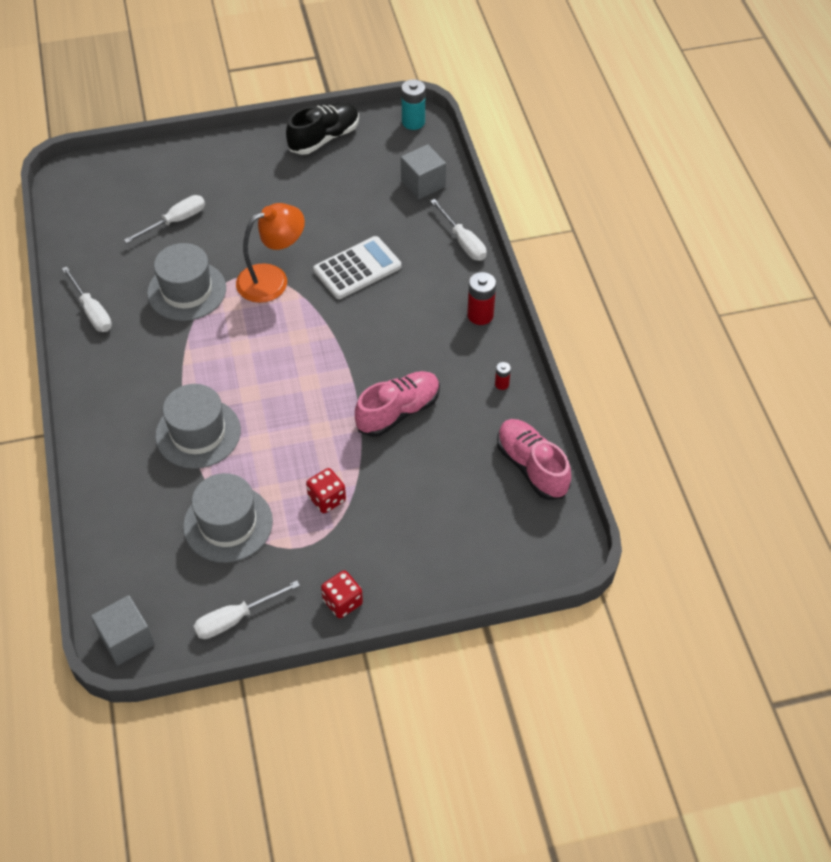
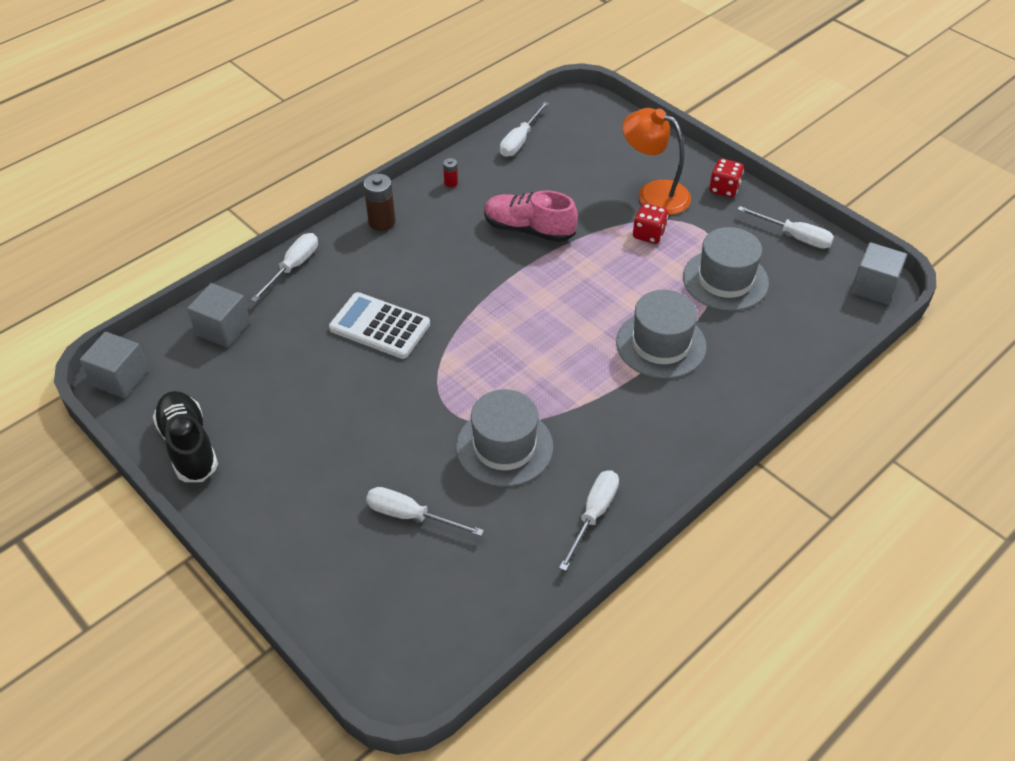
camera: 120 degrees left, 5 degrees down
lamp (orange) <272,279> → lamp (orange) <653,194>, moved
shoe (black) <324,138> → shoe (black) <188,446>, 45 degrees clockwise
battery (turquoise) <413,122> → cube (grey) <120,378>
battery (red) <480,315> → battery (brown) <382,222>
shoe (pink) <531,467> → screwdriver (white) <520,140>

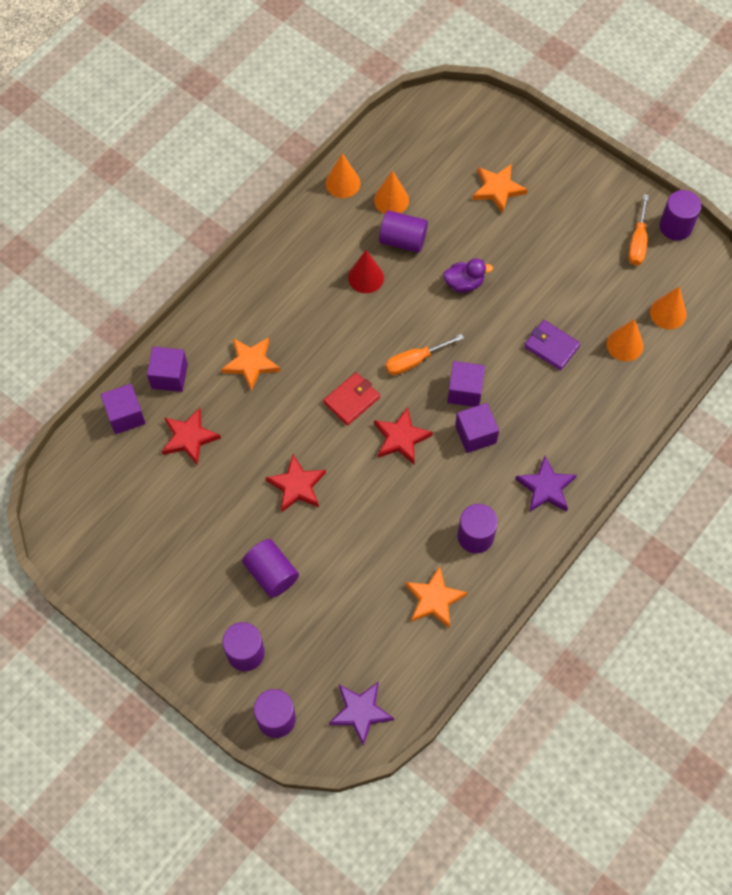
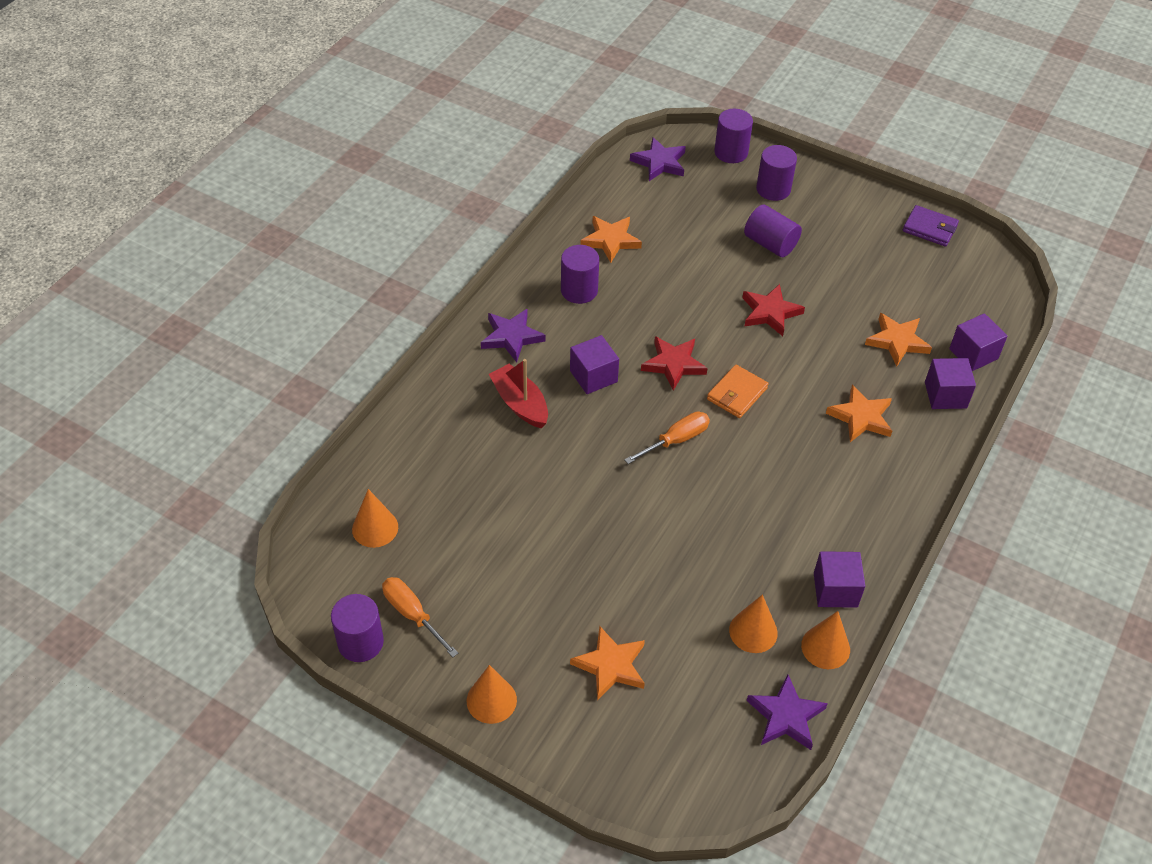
camera: 170 degrees right, 15 degrees down
star (red) <189,438> → star (orange) <897,341>
wallet (red) <351,400> → wallet (orange) <737,394>
cone (red) <366,277> → -
cylinder (purple) <403,240> → -
duck (purple) <464,283> → -
cube (purple) <465,391> → cube (purple) <835,590>, moved
wallet (purple) <551,346> → wallet (purple) <929,228>, moved
cone (orange) <624,344> → cone (orange) <491,700>, moved
screwdriver (orange) <638,241> → screwdriver (orange) <413,615>, 45 degrees counterclockwise
- → boat (red) <520,404>
- → star (purple) <785,716>

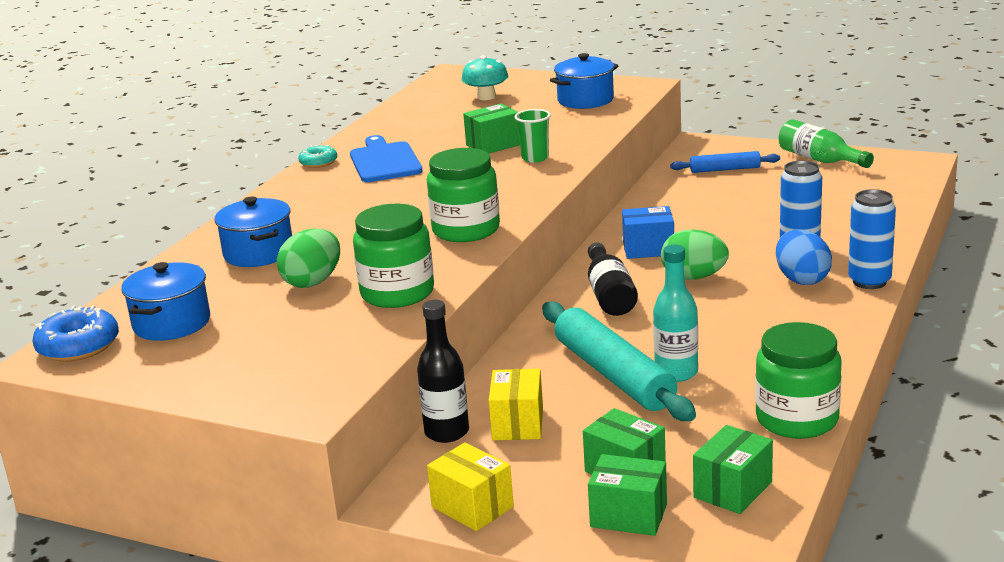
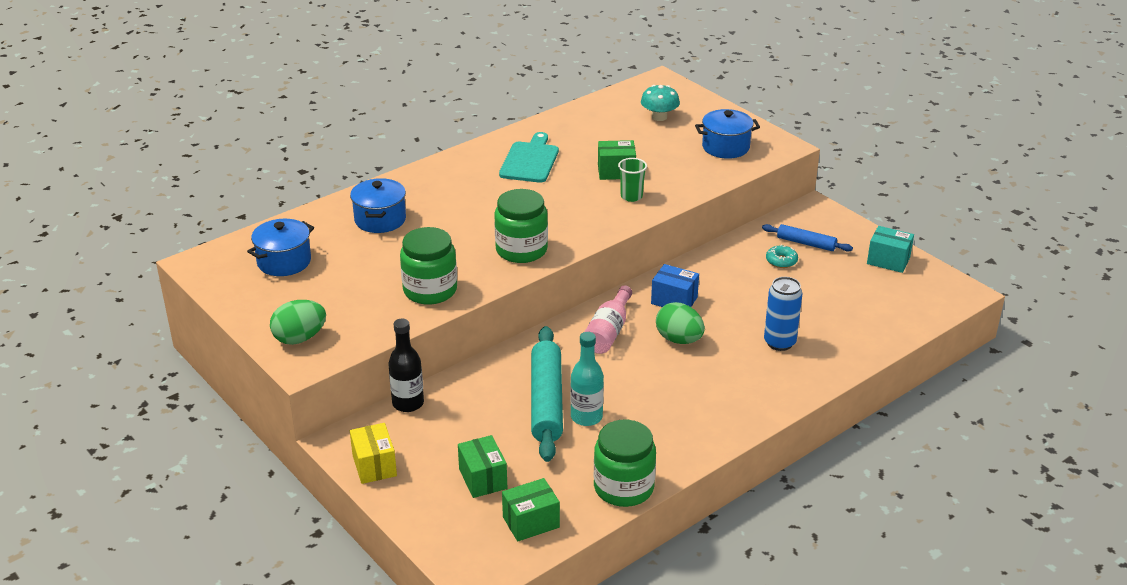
camera: 25 degrees right, 10 degrees up
donut (blue) <78,346> → -
egg (green) <313,282> → egg (green) <300,338>, moved
donut (turquoise) <318,162> → donut (turquoise) <781,261>, moved
cutting board (blue) <384,161> → cutting board (turquoise) <530,161>
box (yellow) <517,424> → -
bottle (black) <609,295> → bottle (pink) <608,332>
box (green) <628,516> → -
egg (blue) <801,279> → -
bottle (green) <820,159> → box (turquoise) <888,260>
can (blue) <869,281> → -

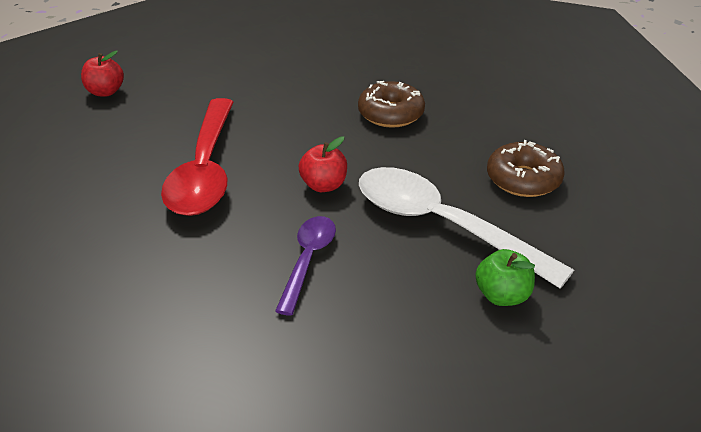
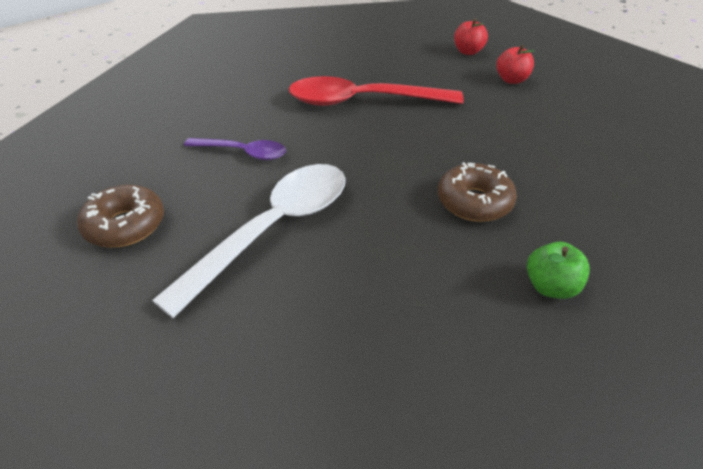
camera: 90 degrees right, 5 degrees up
apple (red) <324,185> → apple (red) <511,80>, moved
apple (green) <502,296> → apple (green) <550,286>, moved
donut (brown) <523,179> → donut (brown) <125,225>, moved

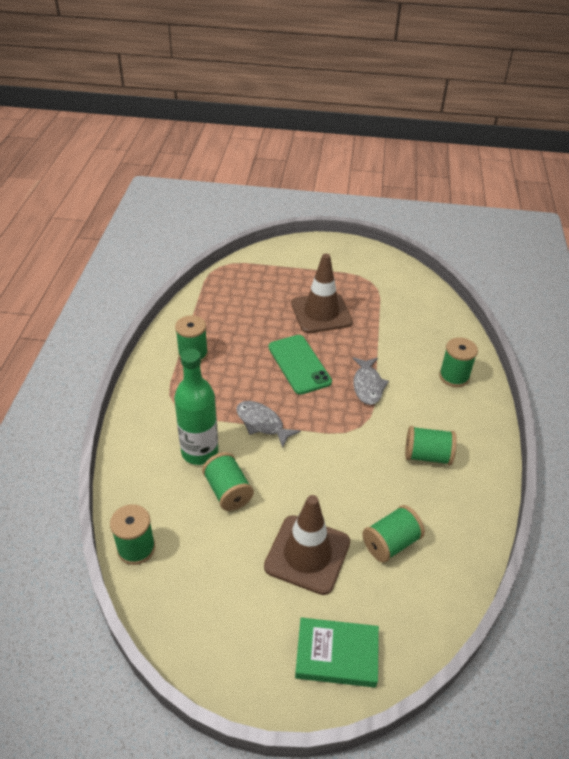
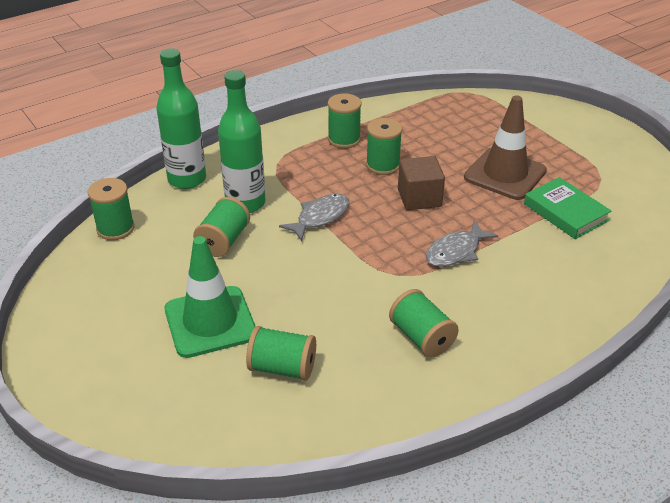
camera: 50 degrees right, 5 degrees down
fish (grey) <262,423> → fish (grey) <320,217>, 45 degrees clockwise
traffic cone (brown) <307,554> → traffic cone (green) <210,322>
phone (green) <299,364> → cube (brown) <419,198>
book (green) <336,655> → book (green) <565,212>, moved
spool (green) <454,376> → spool (green) <383,165>, moved
- → bottle (green) <187,179>

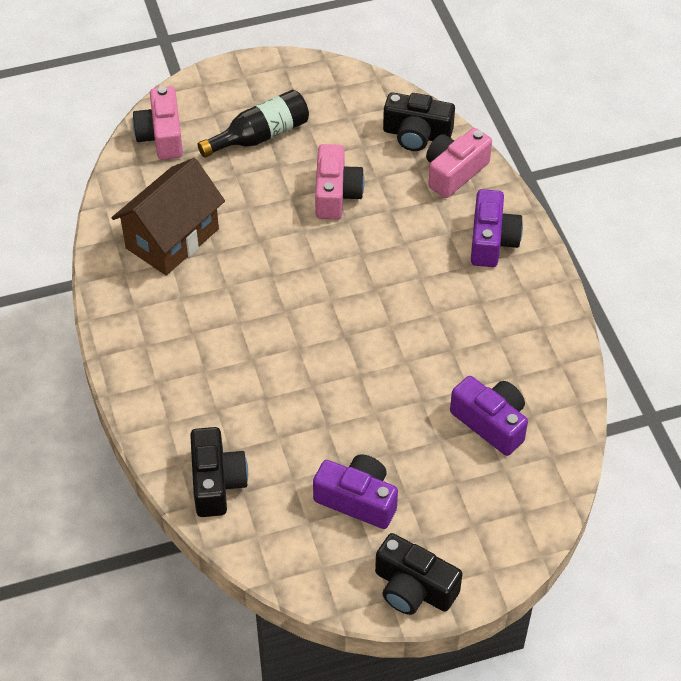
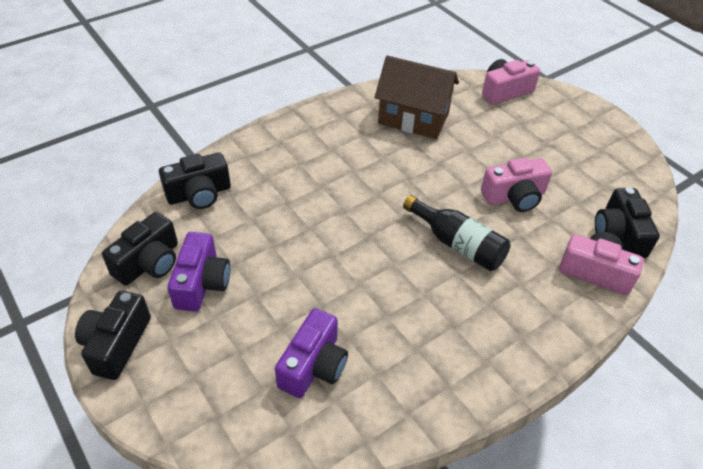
camera: 70 degrees right, 5 degrees down
bottle (black) <260,136> → bottle (black) <457,244>, moved
camera (purple) <492,241> → -
- → camera (black) <149,263>

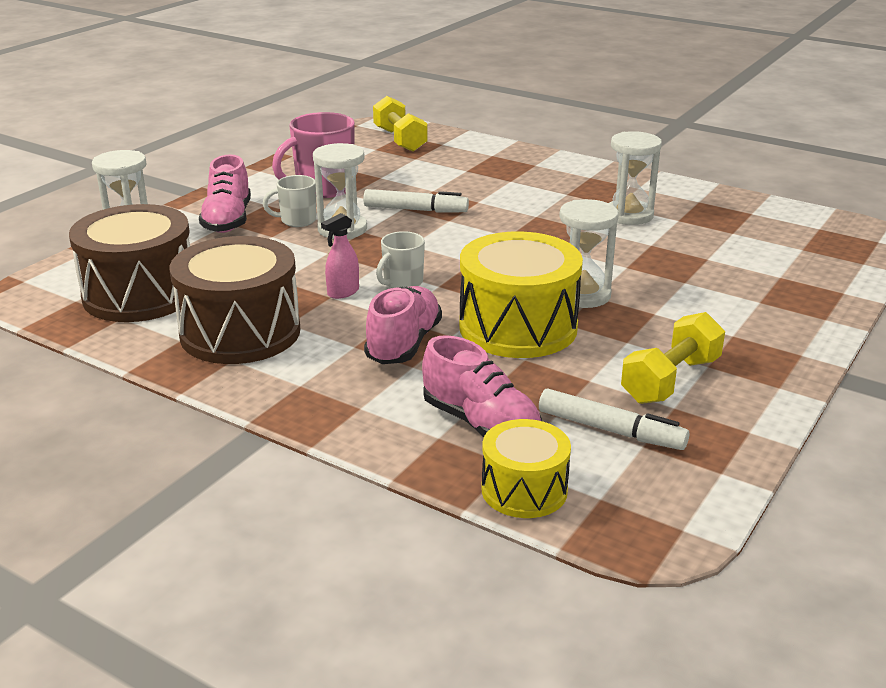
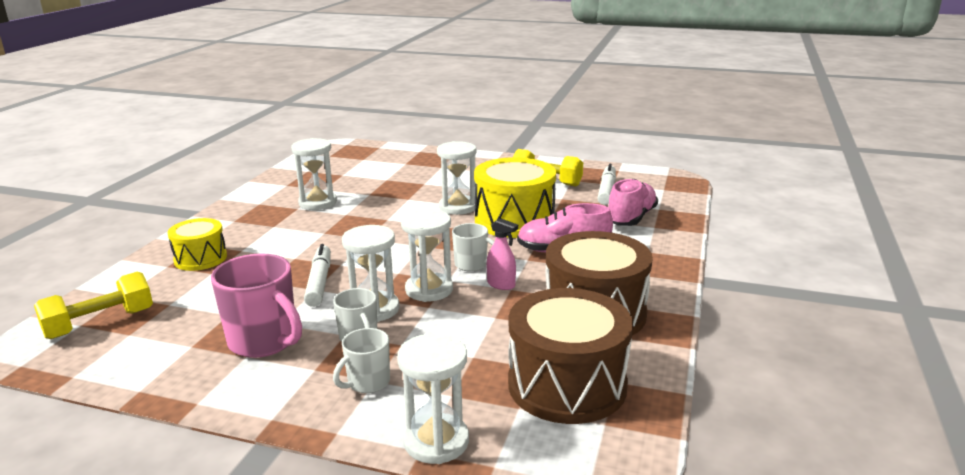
camera: 105 degrees left, 5 degrees down
shoe (pink) <228,220> → mug (white) <367,382>
drum (yellow) <524,490> → drum (yellow) <200,258>, moved
- → hourglass (white) <429,290>

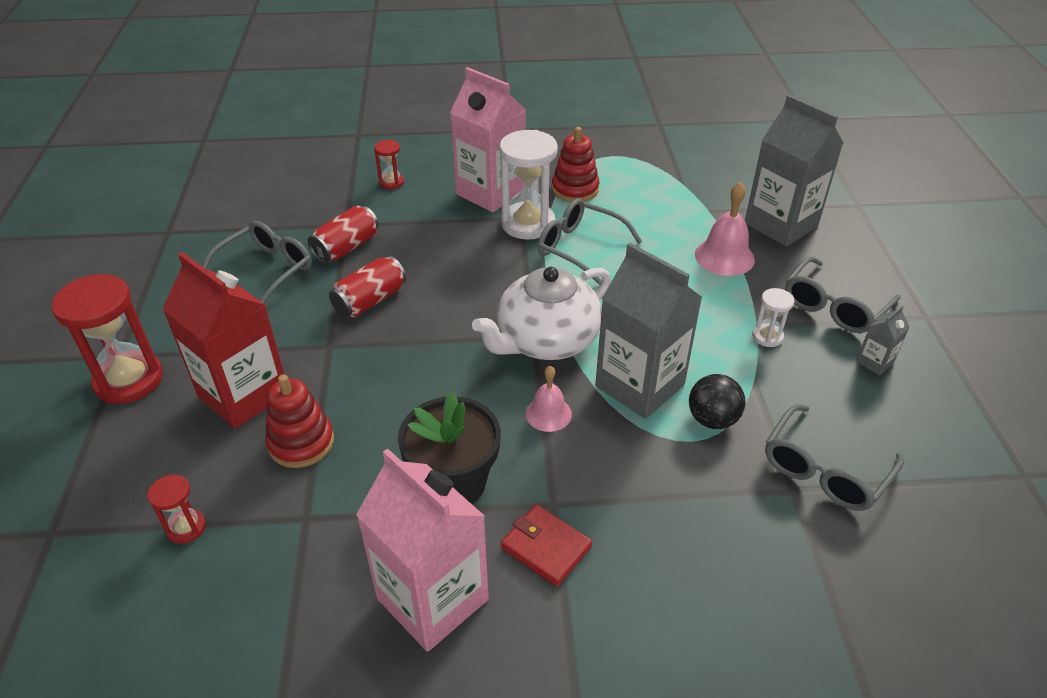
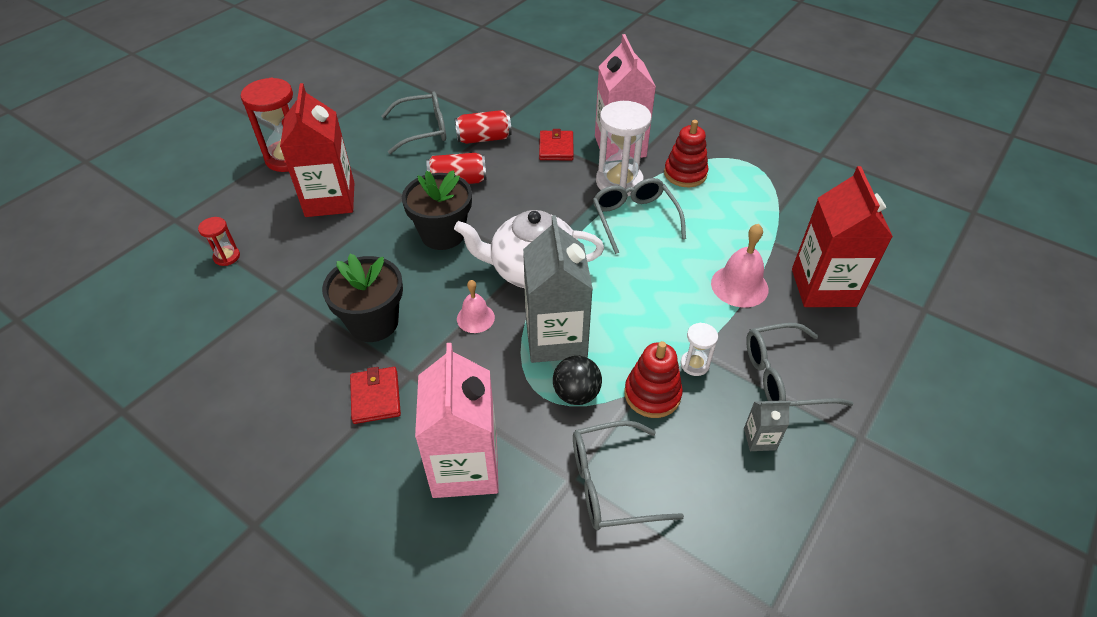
camera: 40 degrees right, 5 degrees up
stacking toy (red) <301,442> → stacking toy (red) <652,394>, moved
carton (pink) <432,599> → carton (pink) <465,466>, moved
hourglass (red) <391,182> → -
carton (grey) <780,225> → carton (red) <823,287>
- → flower pot (black) <443,234>
- → wallet (red) <556,148>

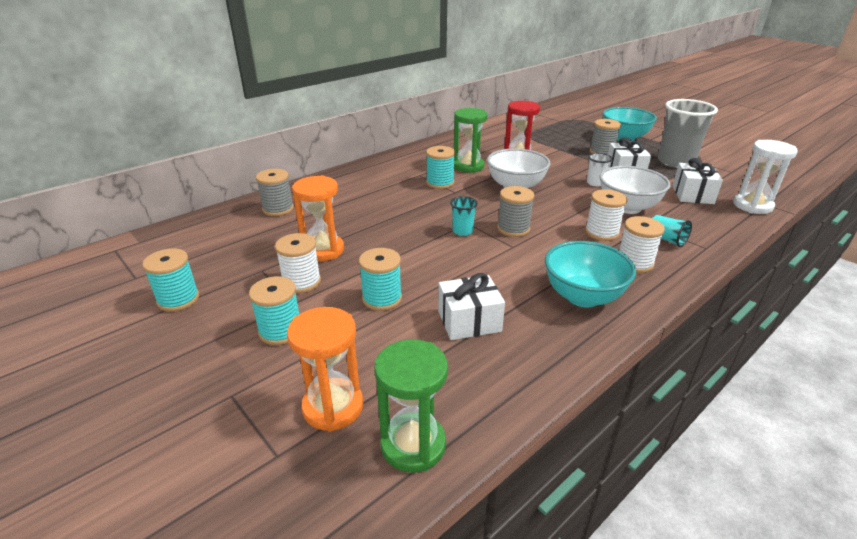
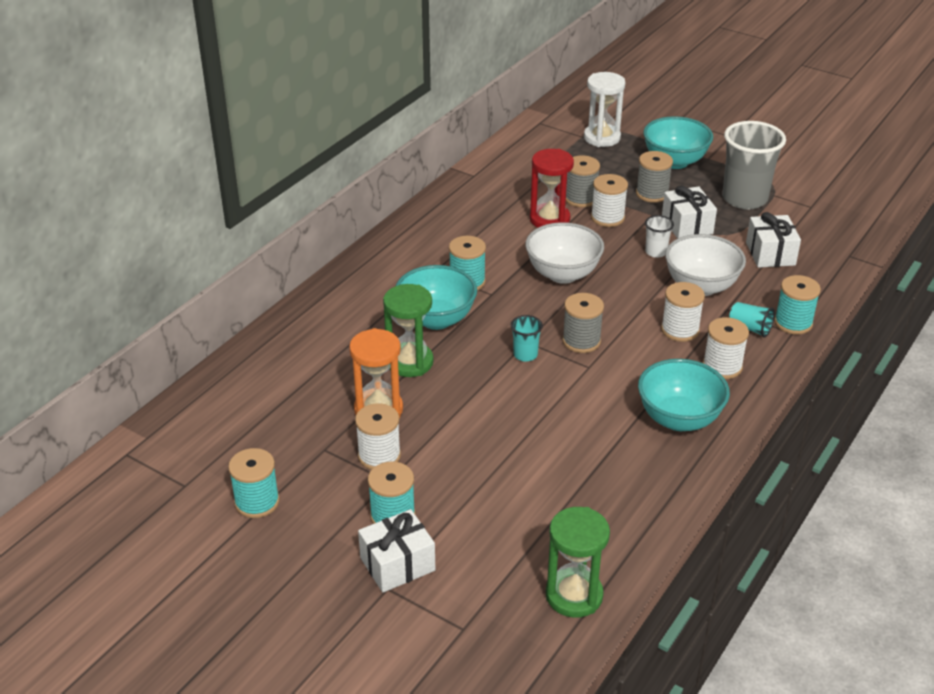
camera: 15 degrees left, 5 degrees up
spool (grey) <278,209> → spool (grey) <580,198>, moved
hourglass (orange) <333,407> → -
spool (turquoise) <382,298> → spool (turquoise) <793,323>, moved
gift (white) <469,321> → gift (white) <397,564>, moved
hourglass (green) <468,166> → hourglass (green) <410,362>, moved
hourglass (white) <752,206> → hourglass (white) <602,138>, moved
- → bowl (turquoise) <436,319>
- → spool (white) <607,218>

